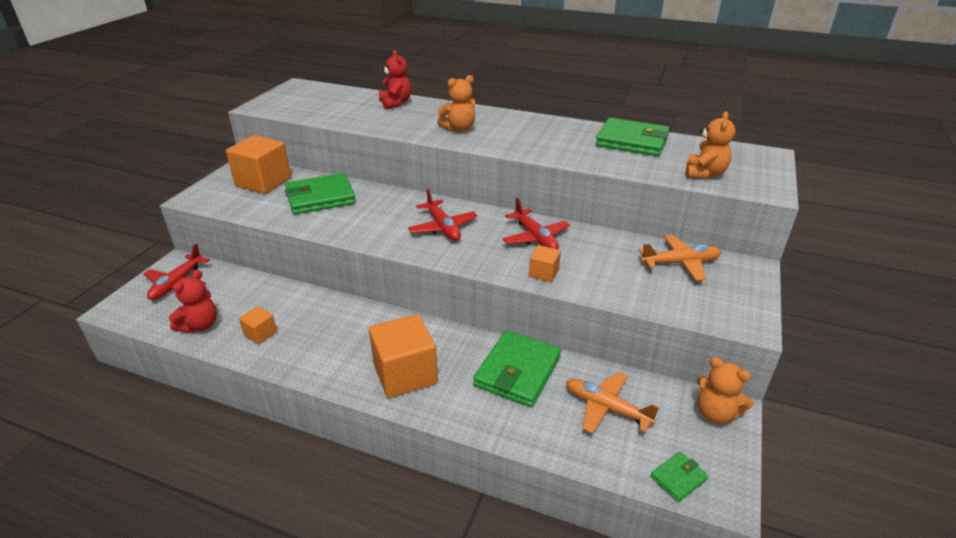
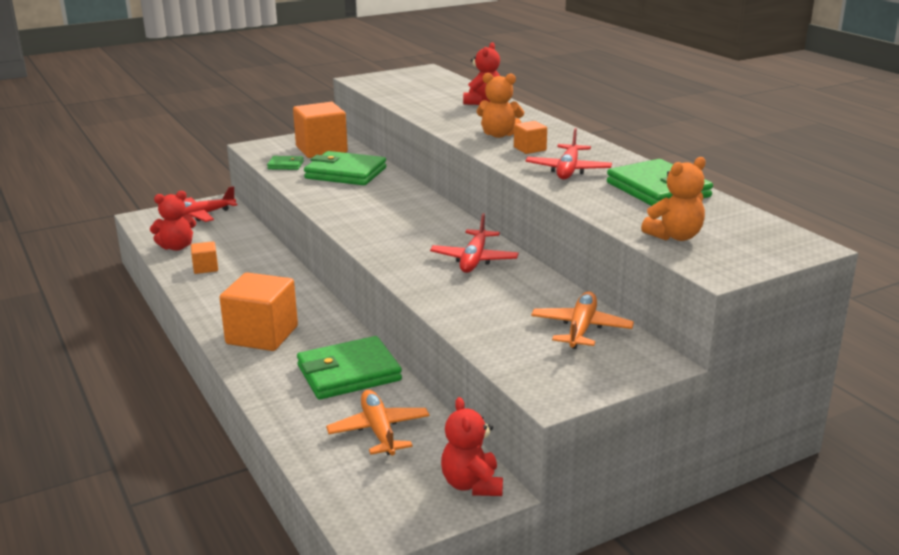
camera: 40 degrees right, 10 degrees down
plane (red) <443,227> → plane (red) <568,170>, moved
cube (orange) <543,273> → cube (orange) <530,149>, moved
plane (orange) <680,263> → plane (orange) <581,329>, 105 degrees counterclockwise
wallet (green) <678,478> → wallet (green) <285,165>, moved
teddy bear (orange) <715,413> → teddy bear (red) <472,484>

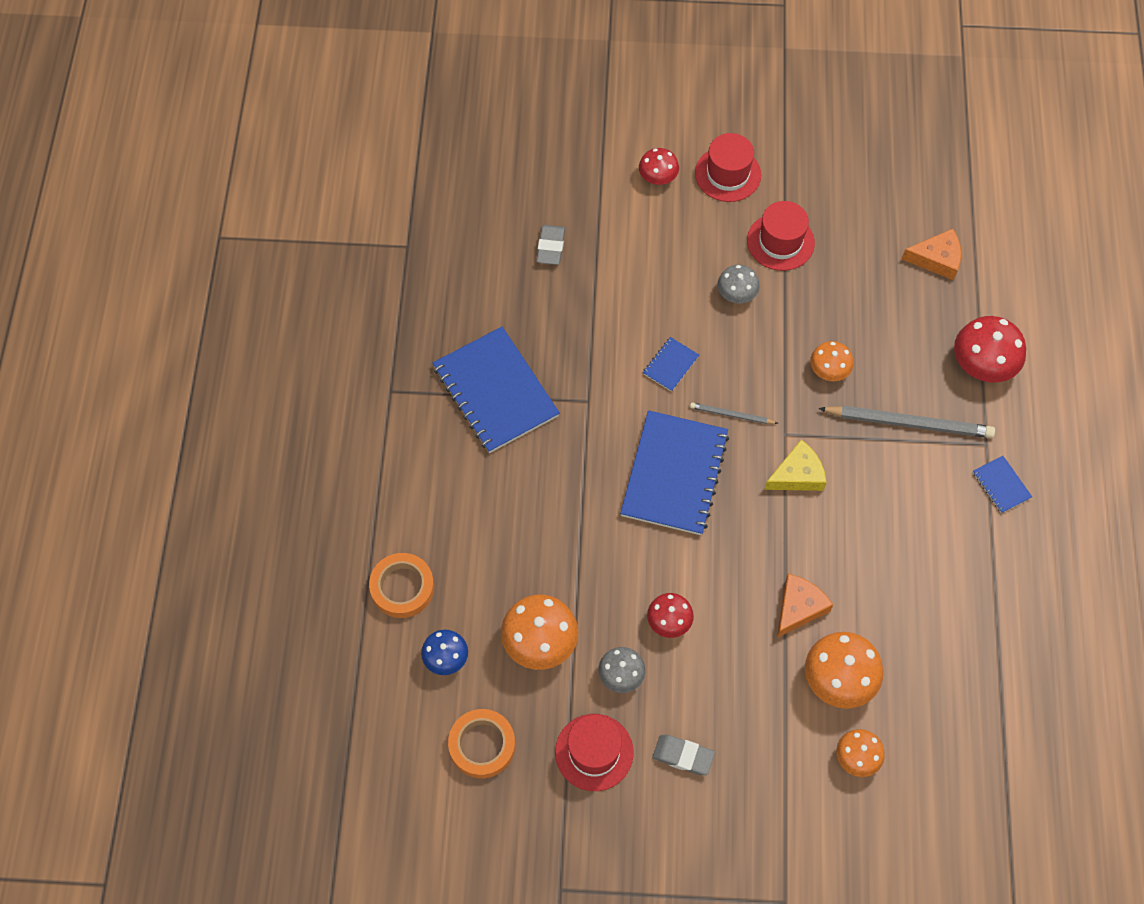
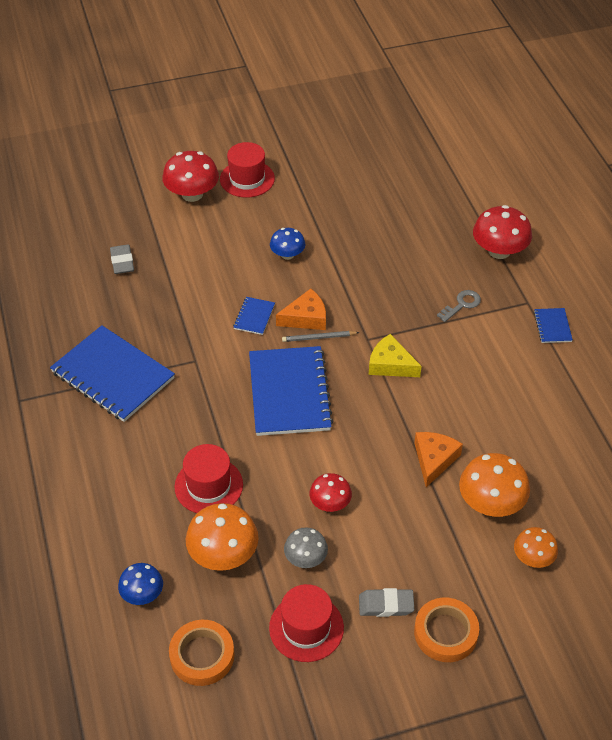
camera: 20 degrees left, 15 degrees down
tape (orange) <402,587> → tape (orange) <445,633>, moved
mushroom (red) <658,177> → mushroom (red) <192,194>, x1.65
mushroom (grey) <736,294> → mushroom (blue) <287,254>
hat (red) <780,242> → hat (red) <208,486>, moved
cheese (yellow) <797,474> → cheese (yellow) <390,364>, 105 degrees counterclockwise
mushroom (orange) <829,370> → -
pencil (grey) <909,423> → key (grey) <462,304>
cheese (orange) <937,259> → cheese (orange) <306,317>, moved
notebook (blue) <1001,485> → notebook (blue) <552,326>, 45 degrees clockwise

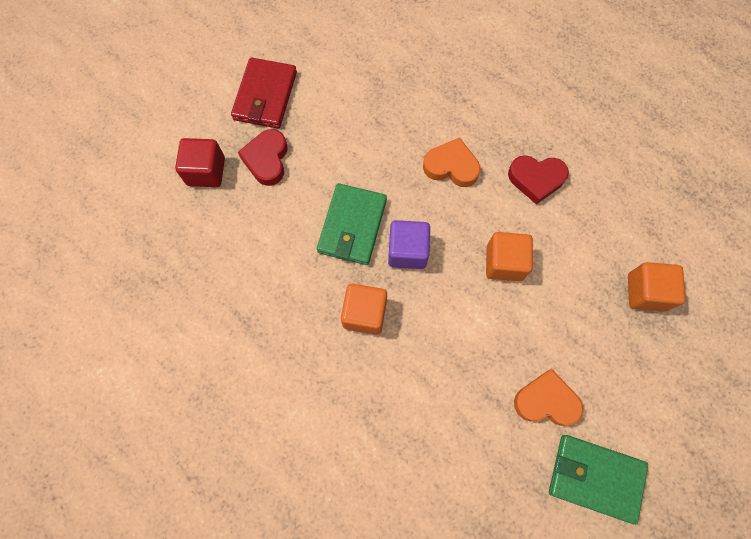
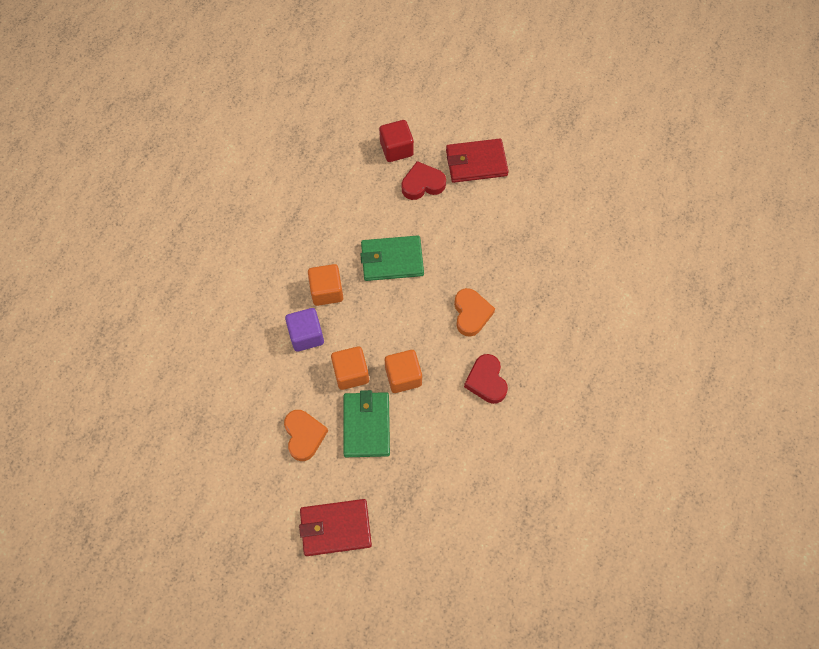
camera: 70 degrees right, 5 degrees down
cube (purple) <407,251> → cube (purple) <306,335>, moved
wallet (green) <595,478> → wallet (green) <366,425>, moved
cube (orange) <646,292> → cube (orange) <351,373>, moved
- → wallet (red) <335,528>

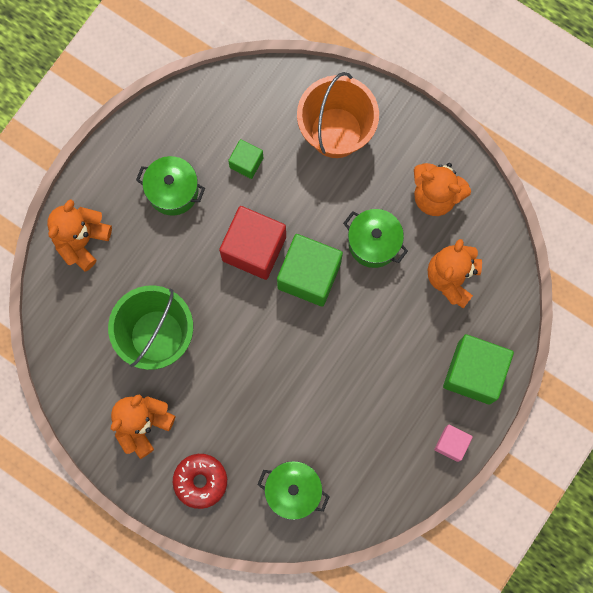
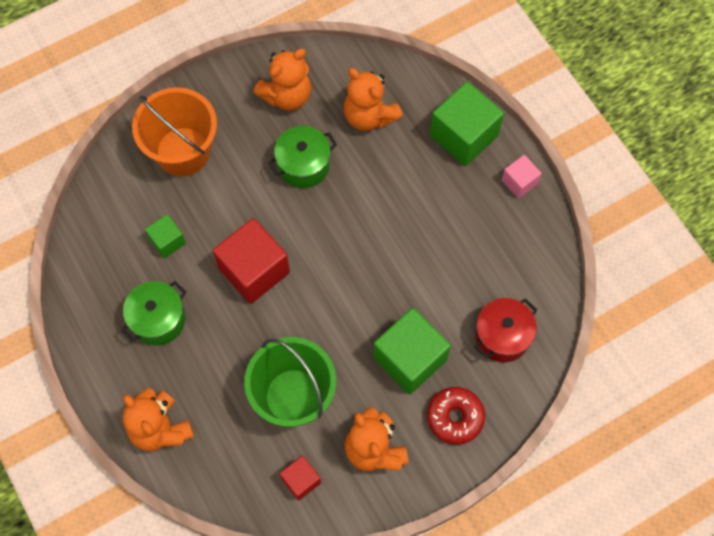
camera: 65 degrees left, 10 degrees down
pot (green) <293,491> → pot (red) <502,336>
cube (green) <309,275> → cube (green) <410,359>, moved
- → cube (red) <301,480>

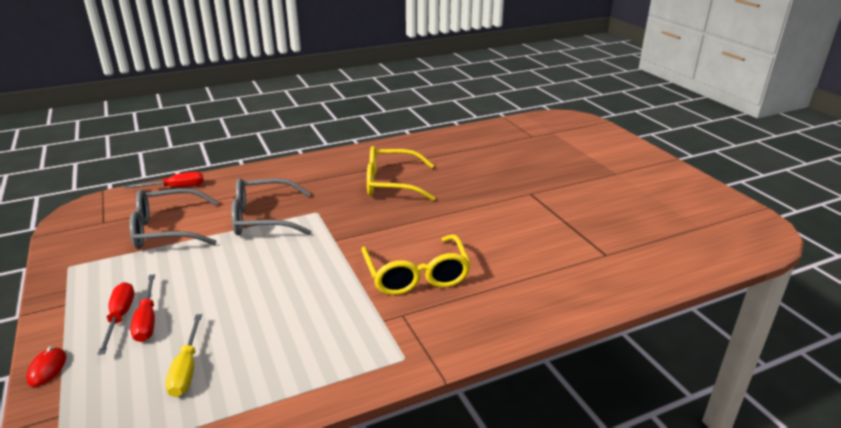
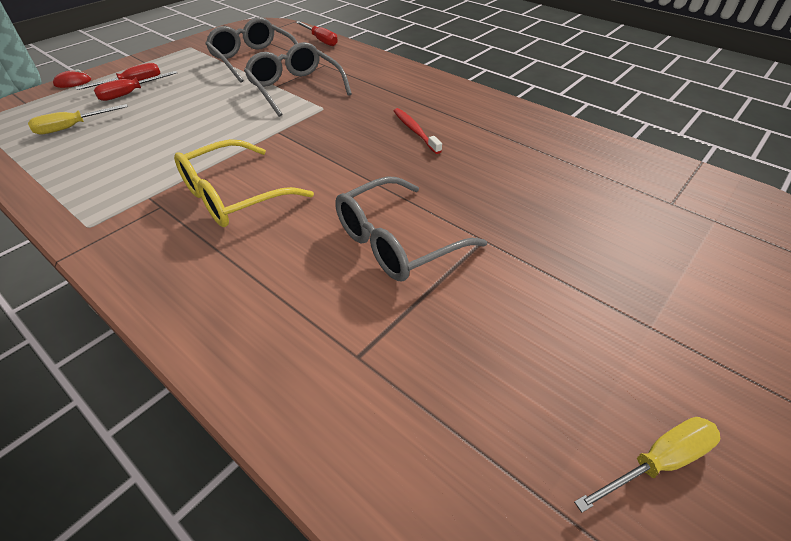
camera: 65 degrees right, 15 degrees up
glasses (yellow) <392,183> → toothbrush (red) <415,131>
- → glasses (grey) <398,241>
- → screwdriver (yellow) <657,462>

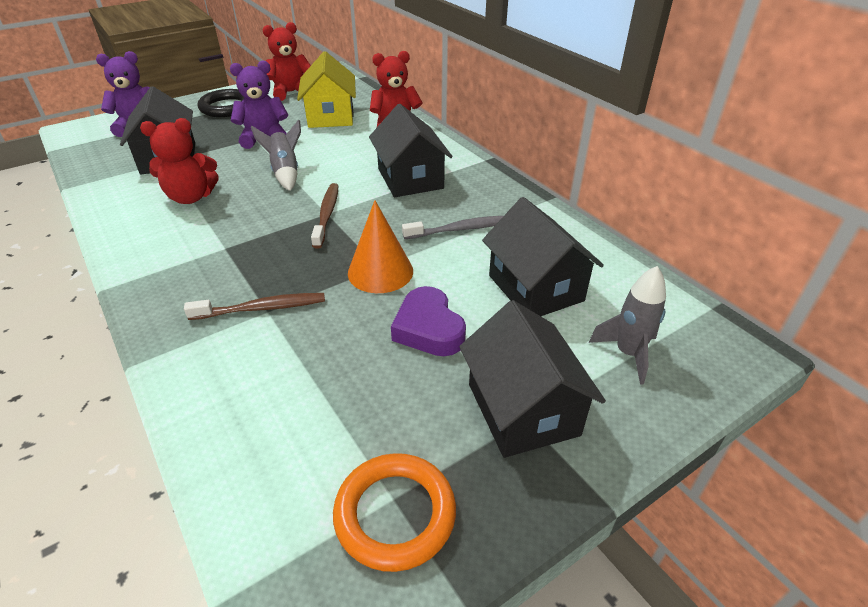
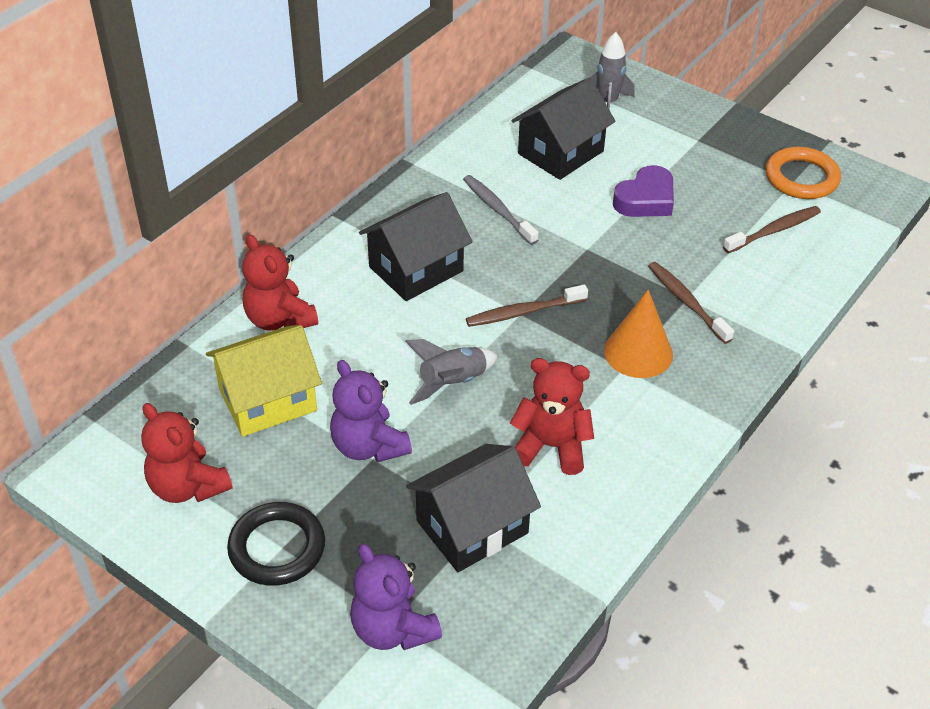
camera: 110 degrees left, 5 degrees up
teddy bear (red) <191,197> → teddy bear (red) <551,446>, 45 degrees counterclockwise
cone (orange) <380,272> → cone (orange) <638,352>, moved
house (black) <523,409> → -
- → toothbrush (brown) <774,230>

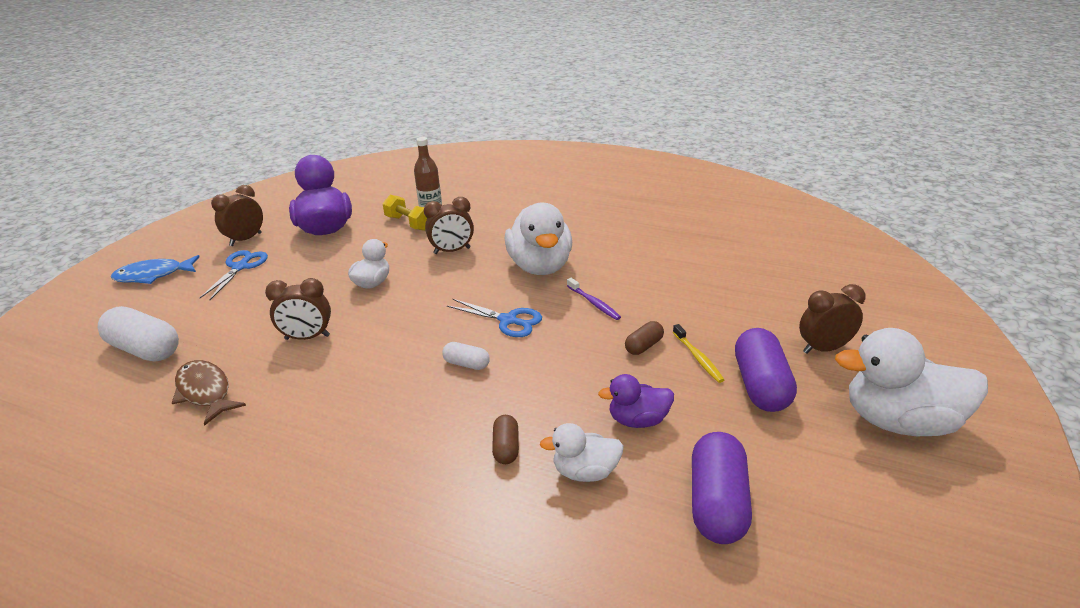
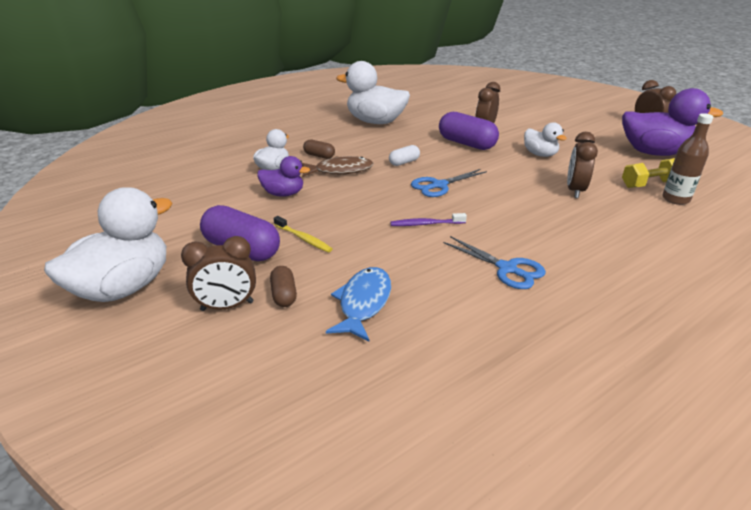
camera: 120 degrees right, 0 degrees up
capsule (white) <145,349> → -
fish (blue) <153,275> → fish (blue) <363,303>, moved
fish (brown) <205,392> → fish (brown) <340,170>, moved
scissors (blue) <240,267> → scissors (blue) <507,269>, moved
duck (white) <540,266> → duck (white) <375,122>, moved
duck (purple) <638,420> → duck (purple) <283,194>, 75 degrees clockwise
capsule (brown) <643,346> → capsule (brown) <284,295>, moved
toothbrush (yellow) <698,358> → toothbrush (yellow) <303,239>, 150 degrees counterclockwise
capsule (purple) <717,503> → capsule (purple) <466,144>, moved
clock (brown) <823,348> → clock (brown) <227,306>, 60 degrees clockwise

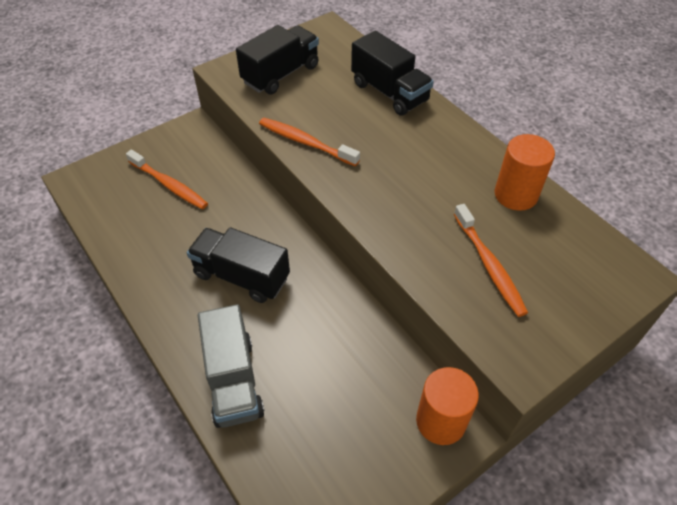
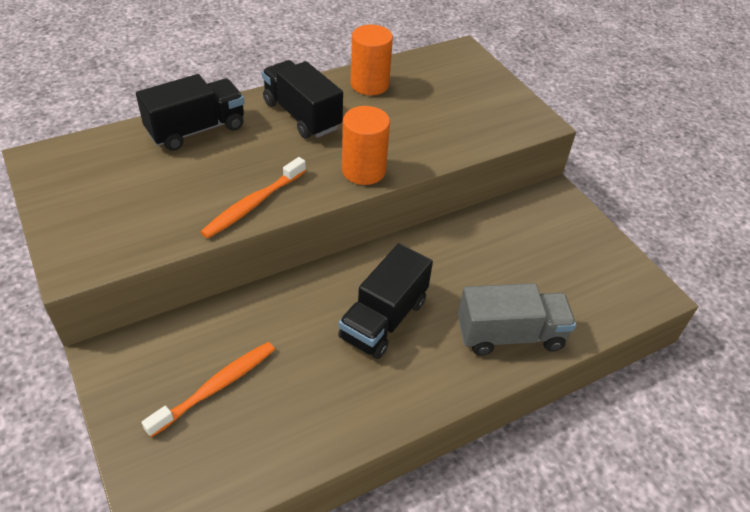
camera: 85 degrees left, 5 degrees down
truck (black) <281,74> → truck (black) <302,115>, moved
cylinder (orange) <441,421> → cylinder (orange) <363,170>, moved
toothbrush (orange) <489,265> → -

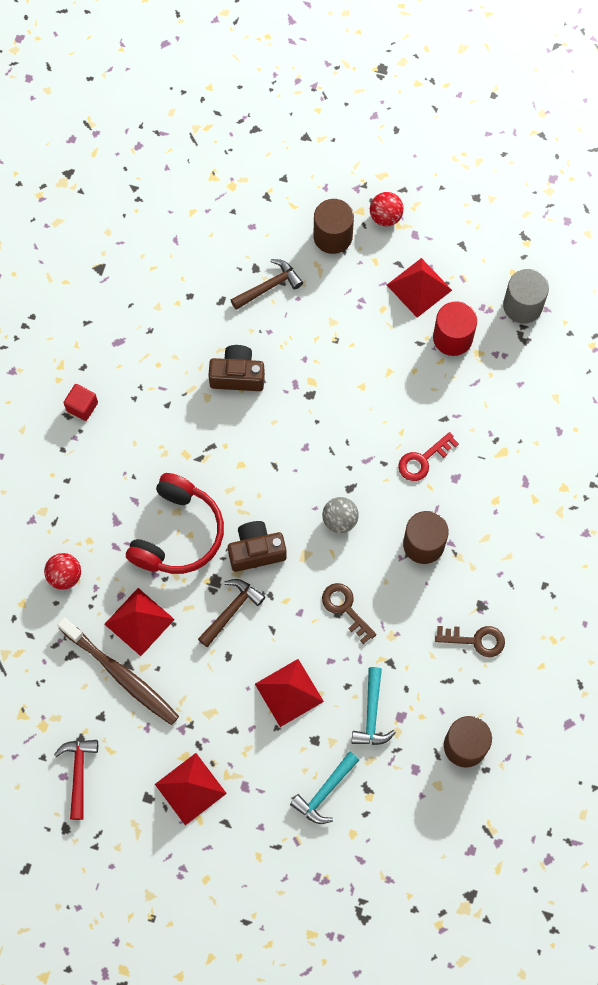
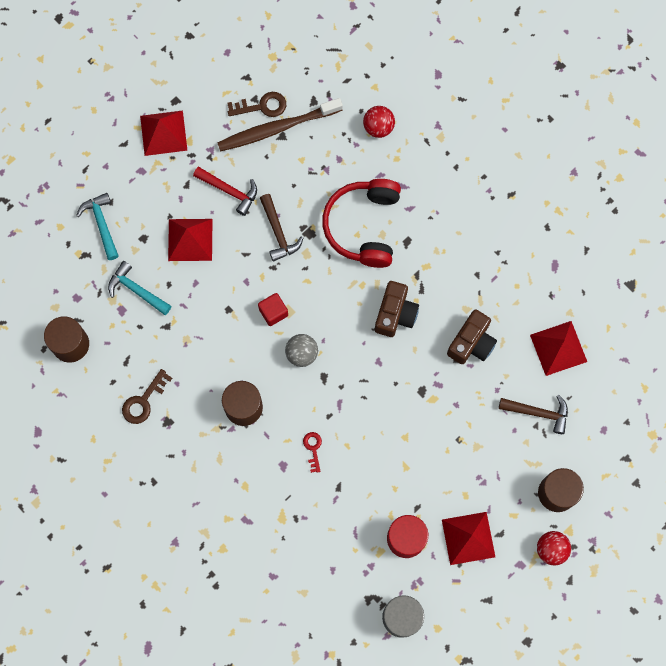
camera: 120 degrees right, 5 degrees up
hammer (red) <78,773> → hammer (red) <230,191>, moved
cube (red) <82,406> → cube (red) <273,312>, moved
pyramid (red) <139,621> → pyramid (red) <558,348>, moved
headphones (red) <178,533> → headphones (red) <363,226>, 45 degrees clockwise
camera (brown) <256,551> → camera (brown) <395,314>, moved
hammer (brown) <269,286> → hammer (brown) <538,413>, 75 degrees counterclockwise
key (brown) <345,608> → key (brown) <262,106>, moved
key (red) <423,460> → key (red) <313,448>, x0.65

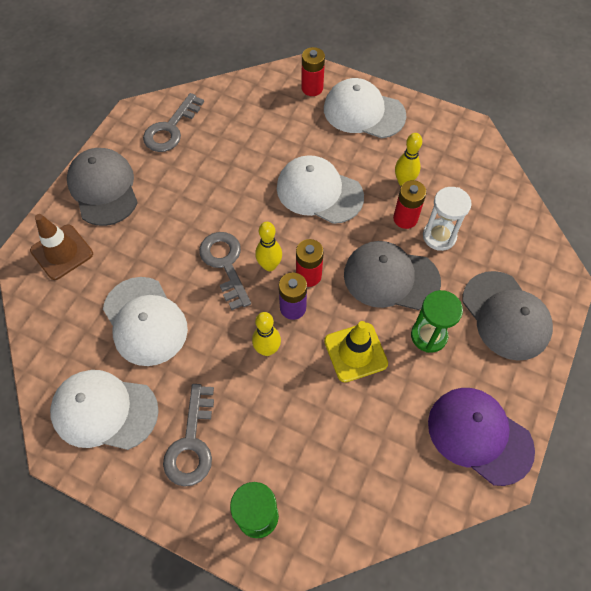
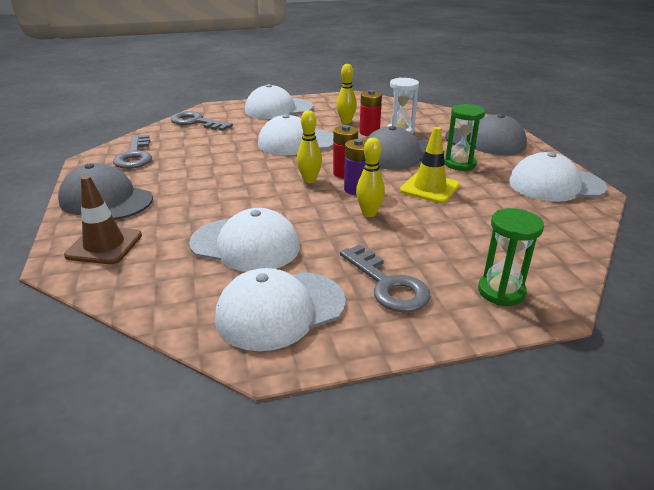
camera: 40 degrees left, 30 degrees down
key (grey) <225,264> → key (grey) <196,122>, moved
battery (red) <312,88> → -
cap (purple) <479,435> → cap (white) <555,185>

